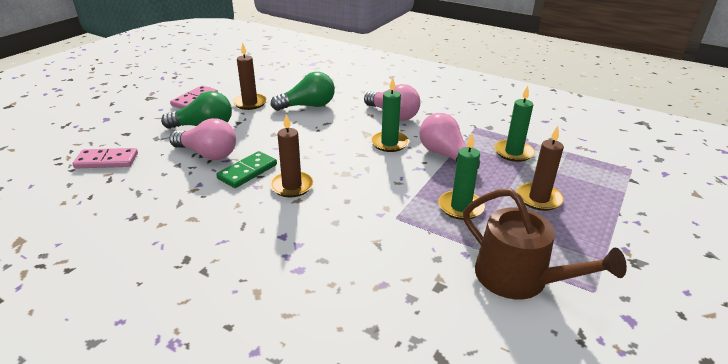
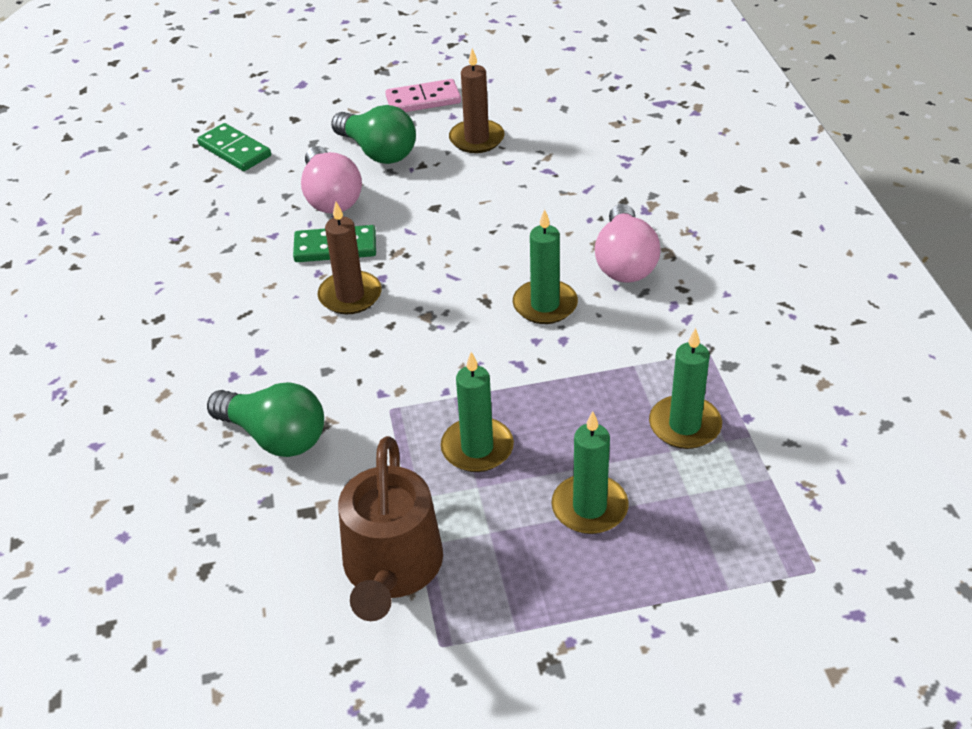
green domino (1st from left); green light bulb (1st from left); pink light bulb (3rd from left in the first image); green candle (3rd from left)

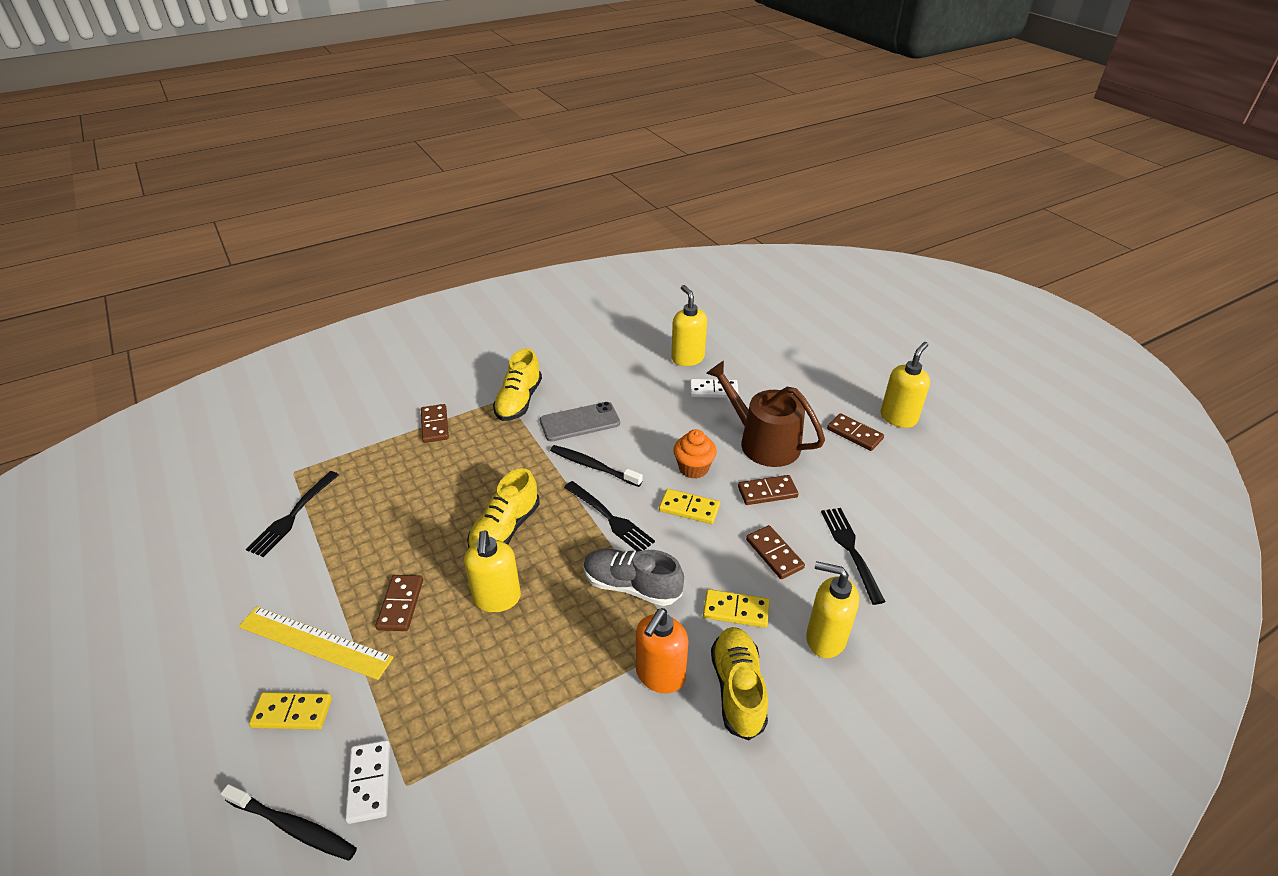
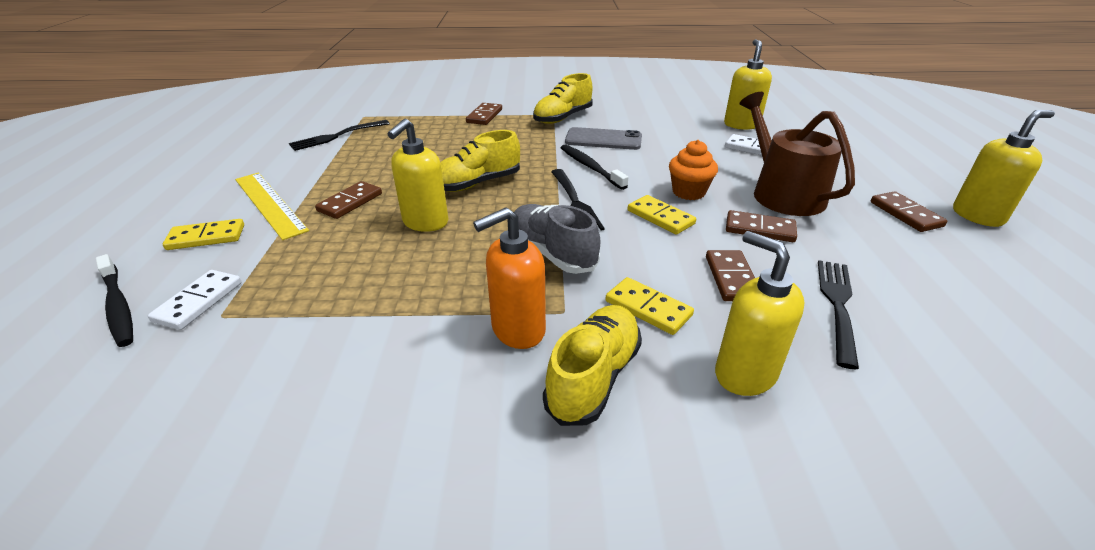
yellow domino (1st from left)

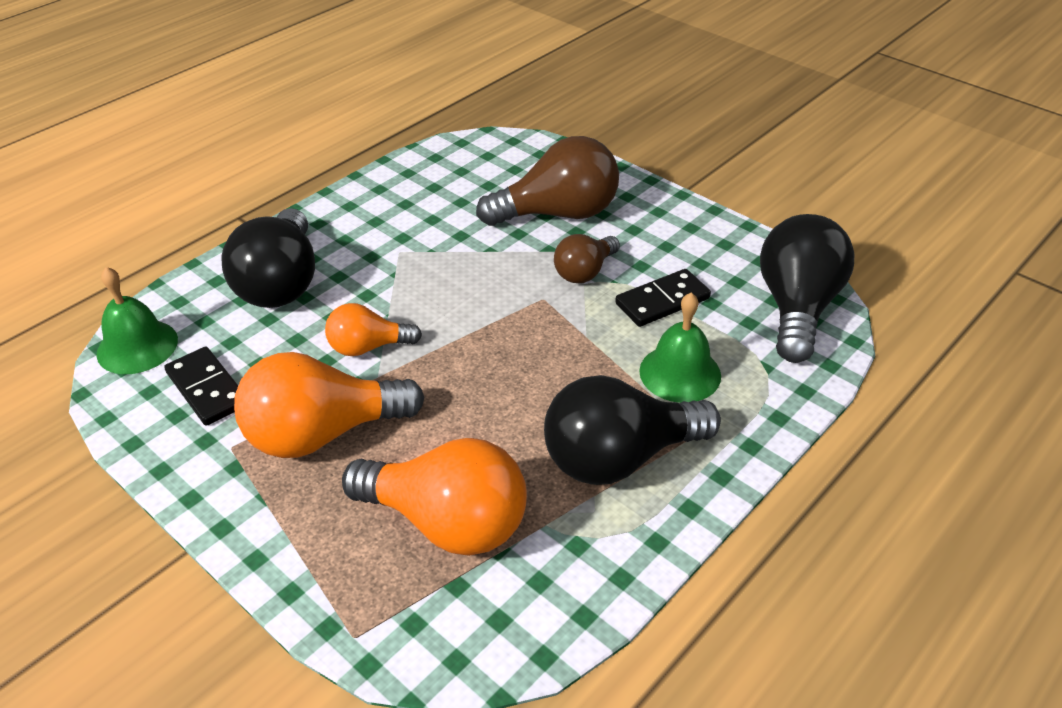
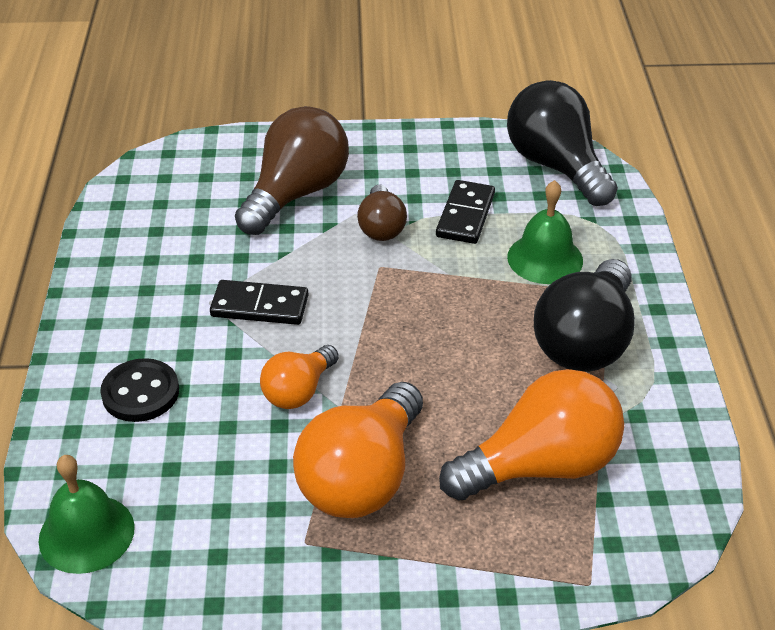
black domino (1st from left); black button

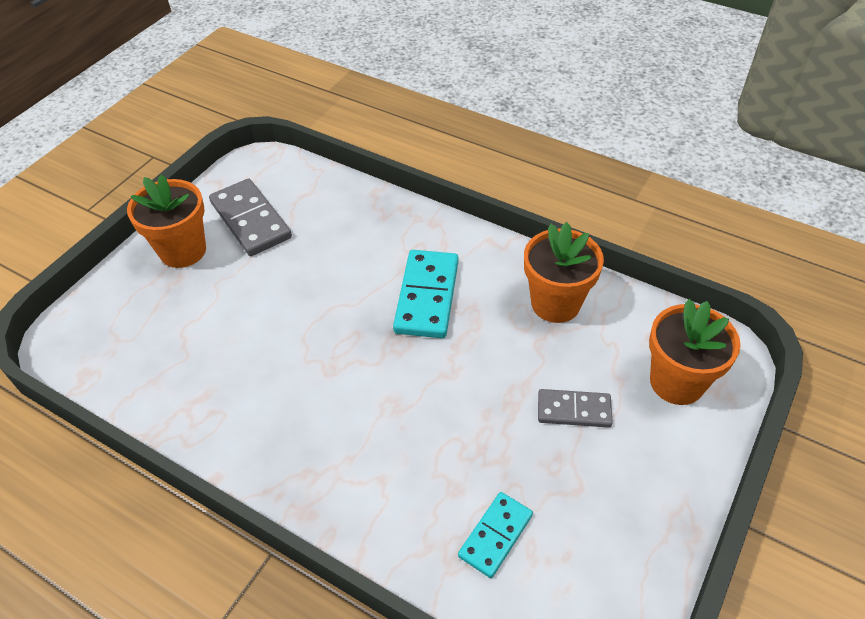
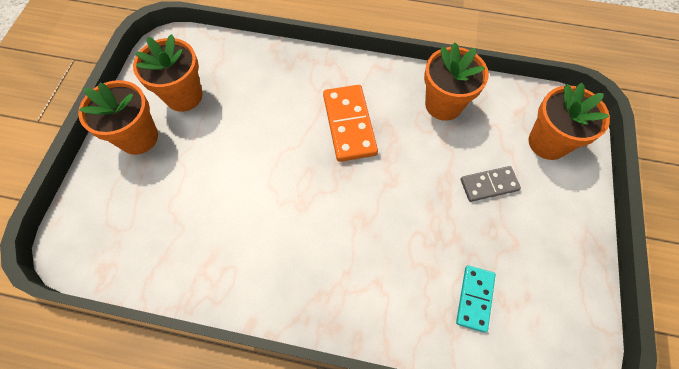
orange flower pot (2nd from left); orange domino

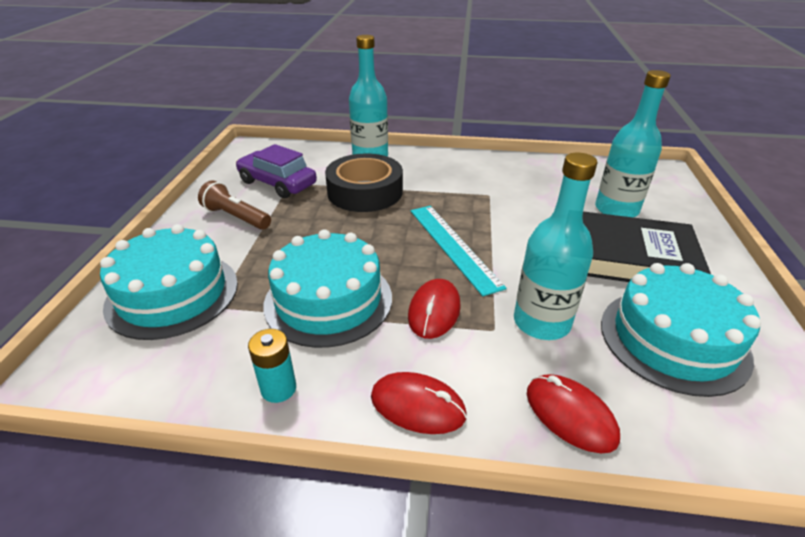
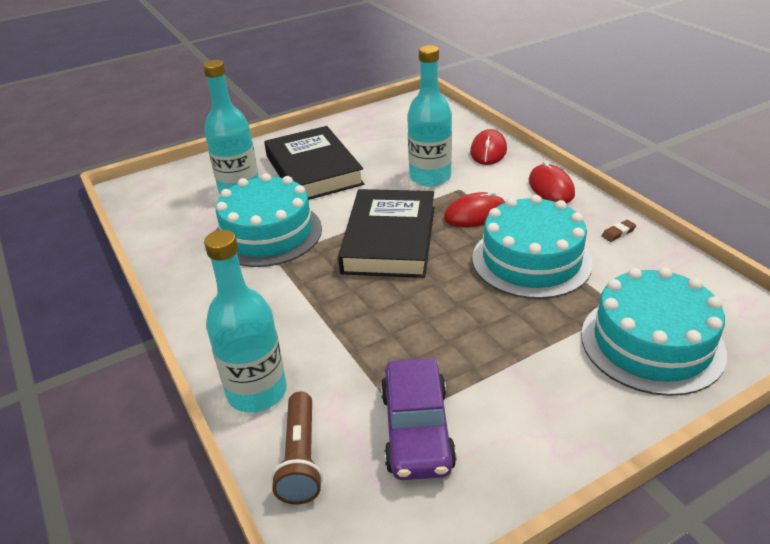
brown flashlight; brown eraser; black tape; black book (2nd from left); turquoise cake (1st from left)

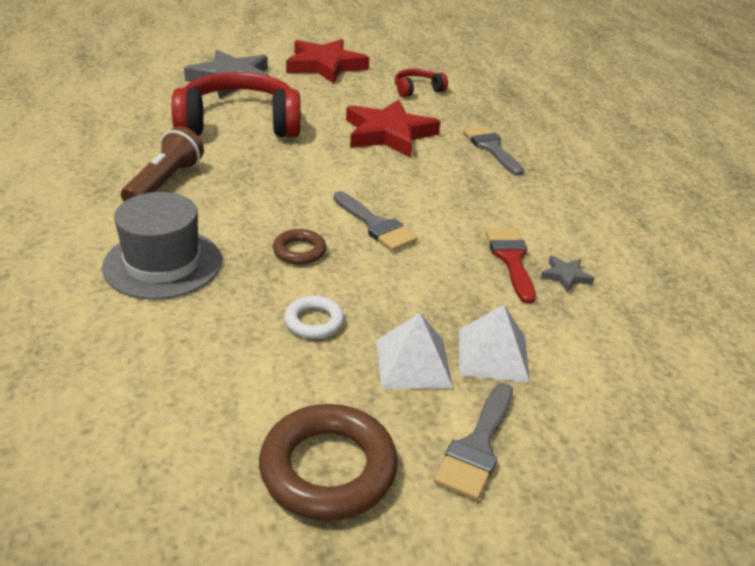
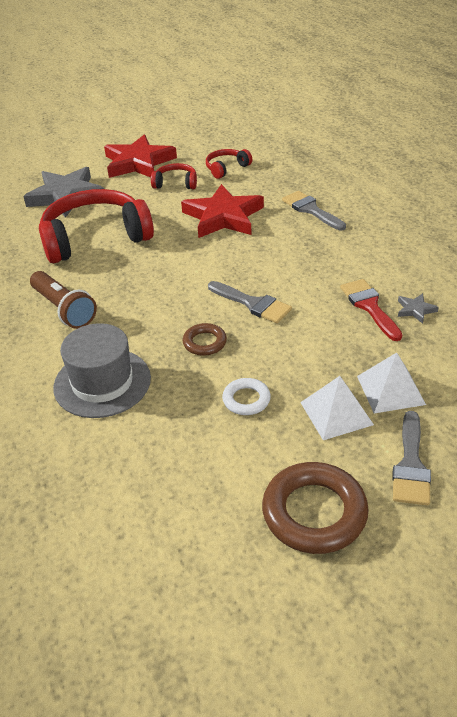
brown flashlight; red headphones (2nd from left)

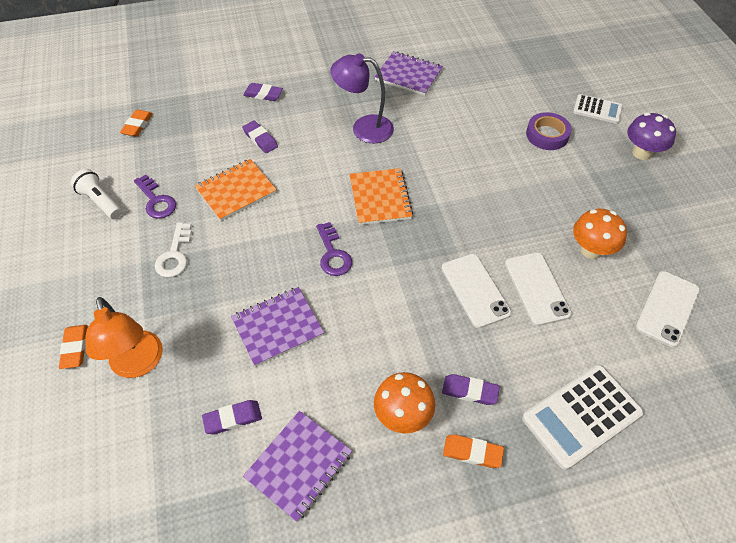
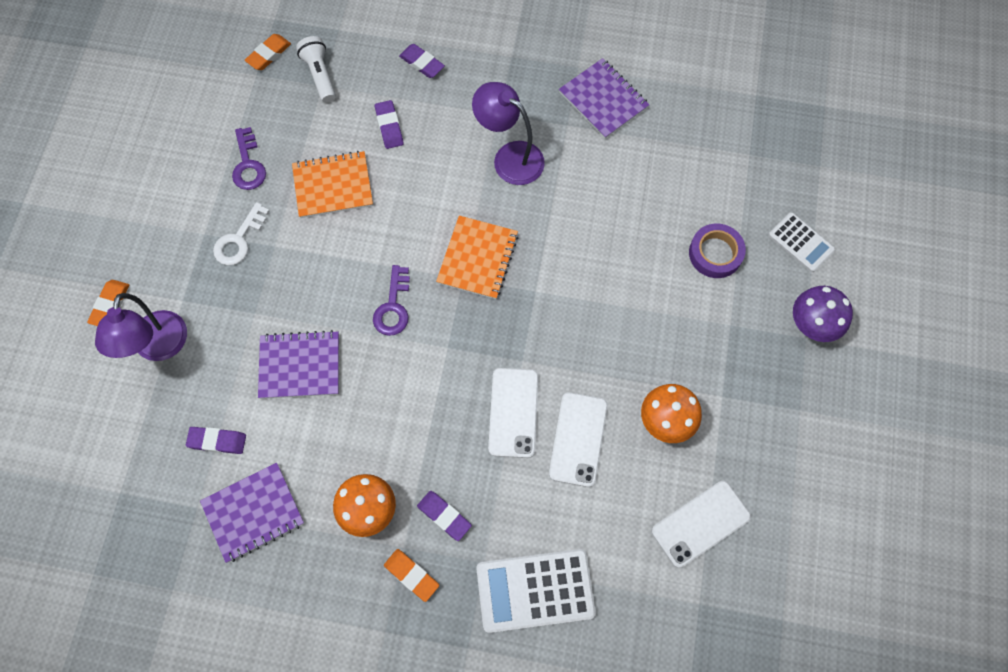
white flashlight; purple lamp (1st from left)

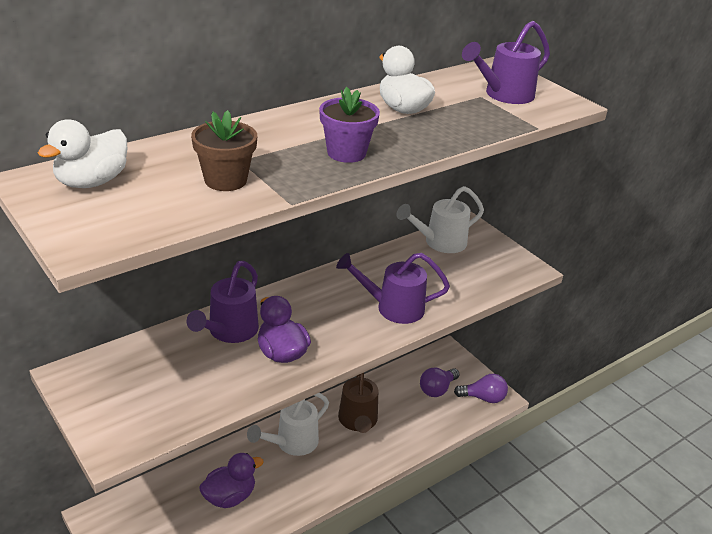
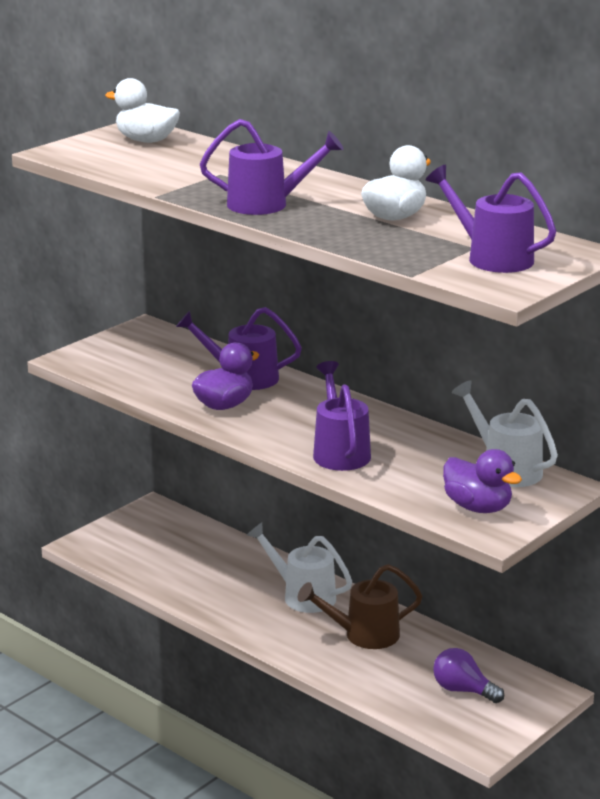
brown flower pot; purple duck (2nd from left); purple watering can (2nd from left); purple light bulb (2nd from left in the first image)

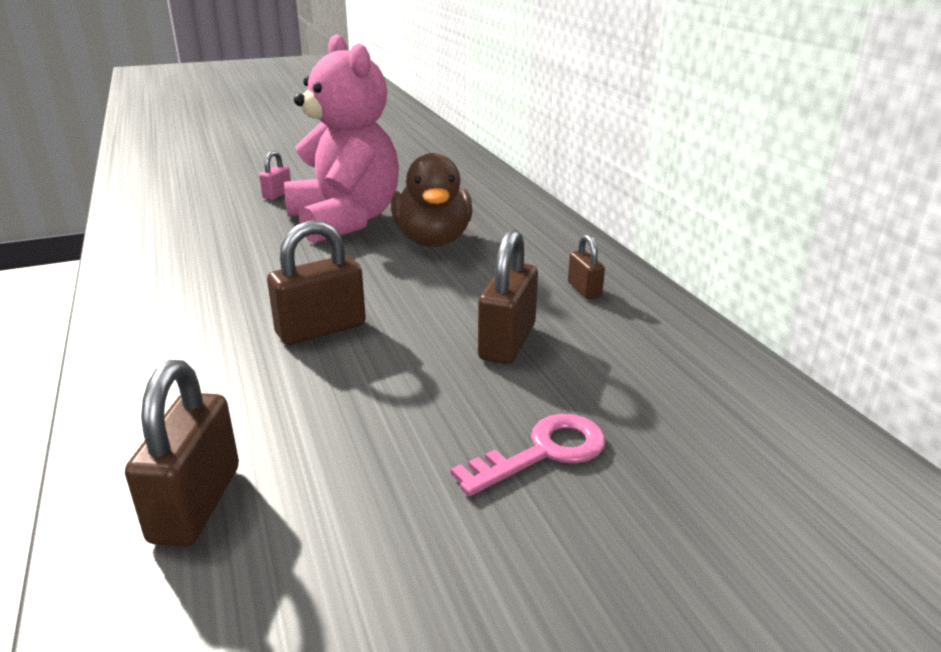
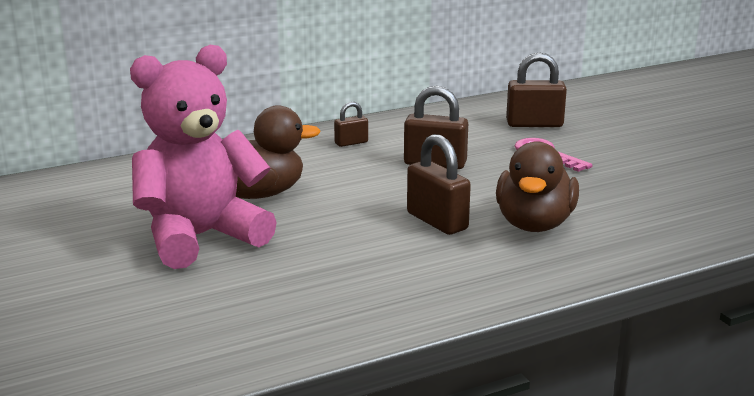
brown padlock (4th from left); pink padlock; brown duck (2nd from left)

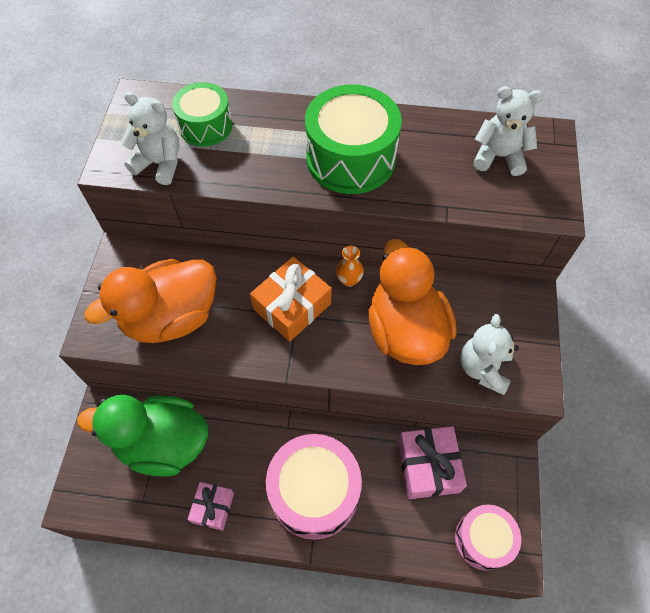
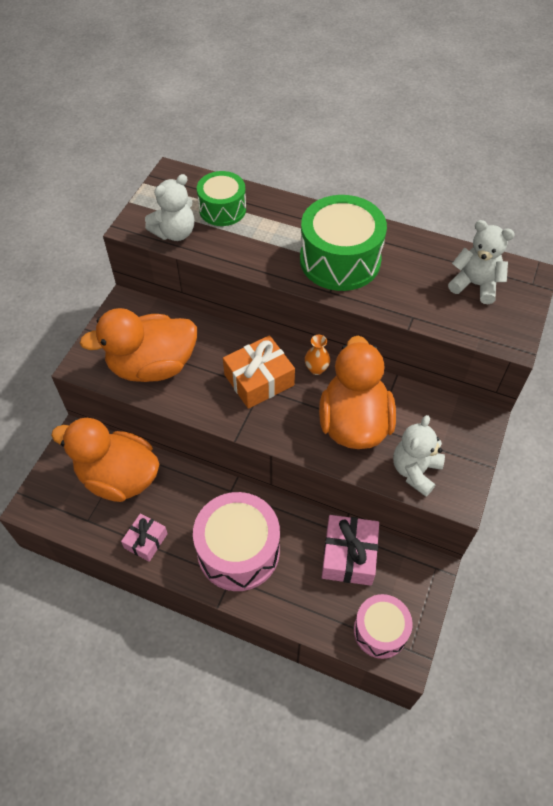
orange duck (1st from left); white teddy bear (1st from left)

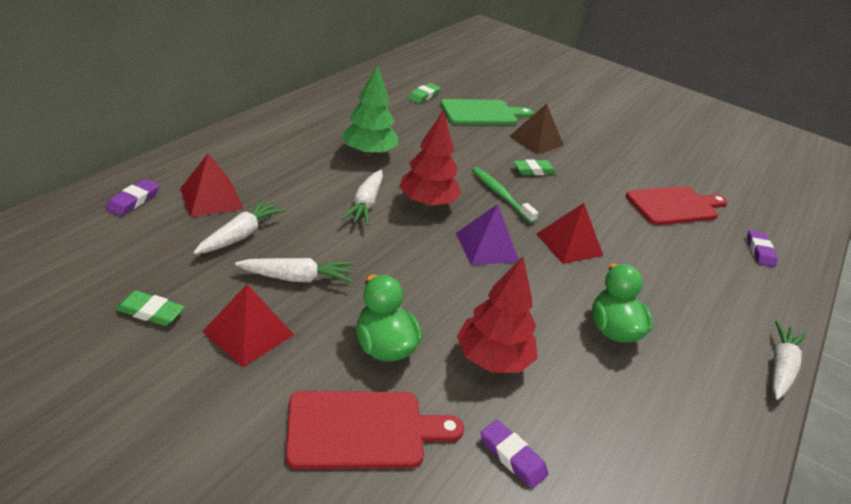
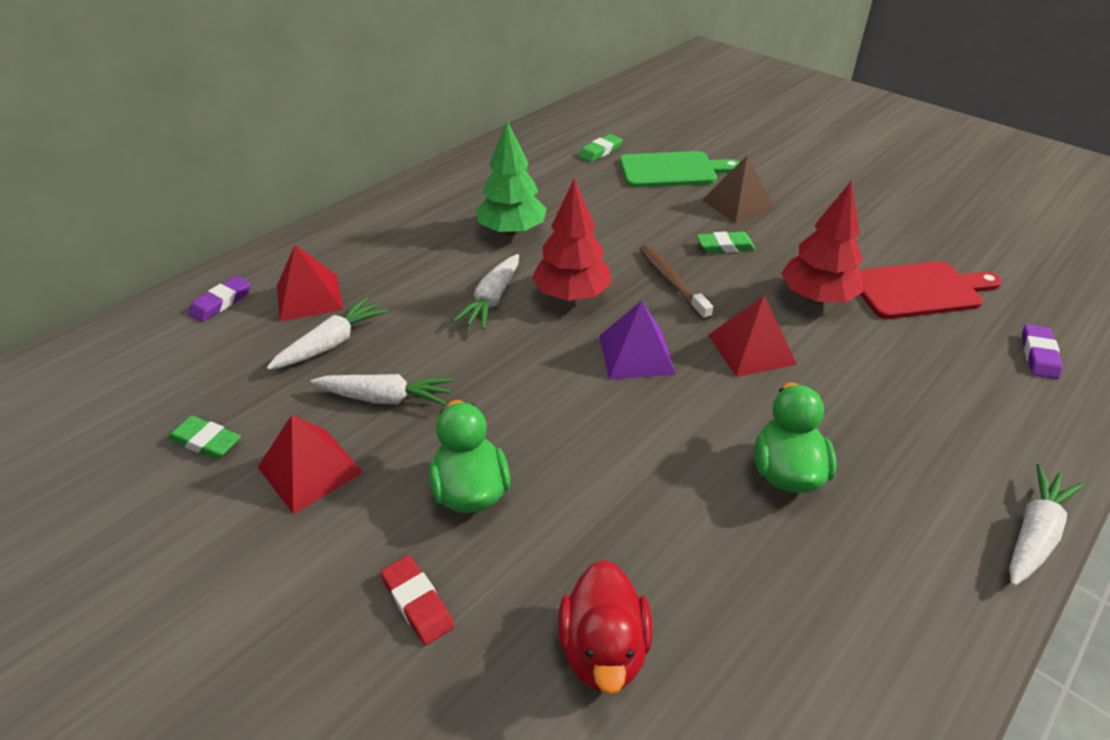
red eraser; red tree (2nd from left); brown toothbrush; red duck

